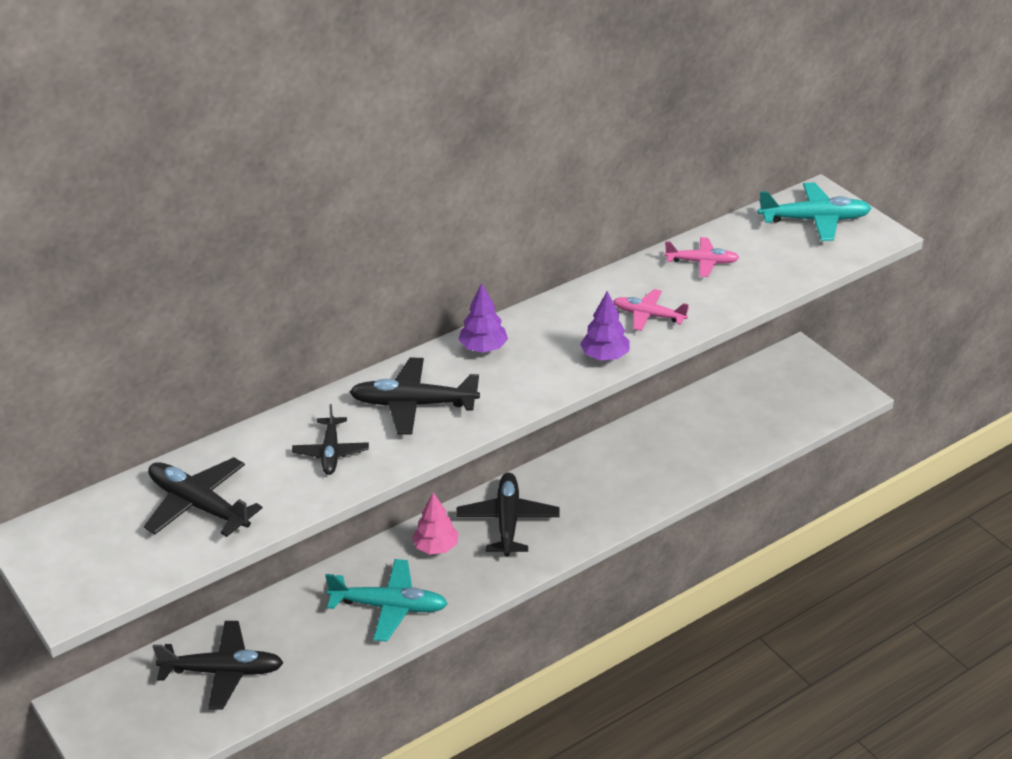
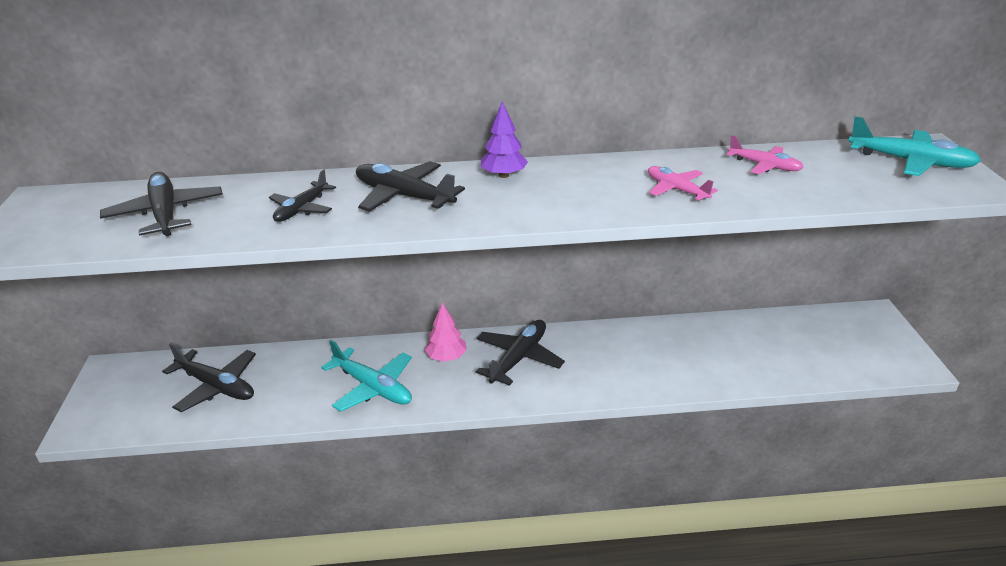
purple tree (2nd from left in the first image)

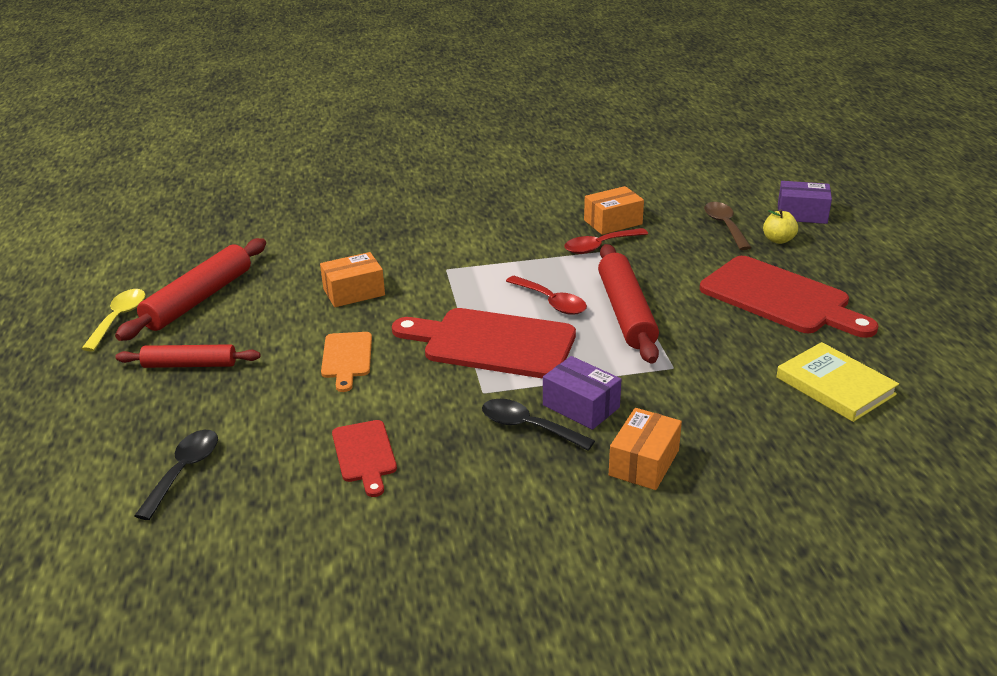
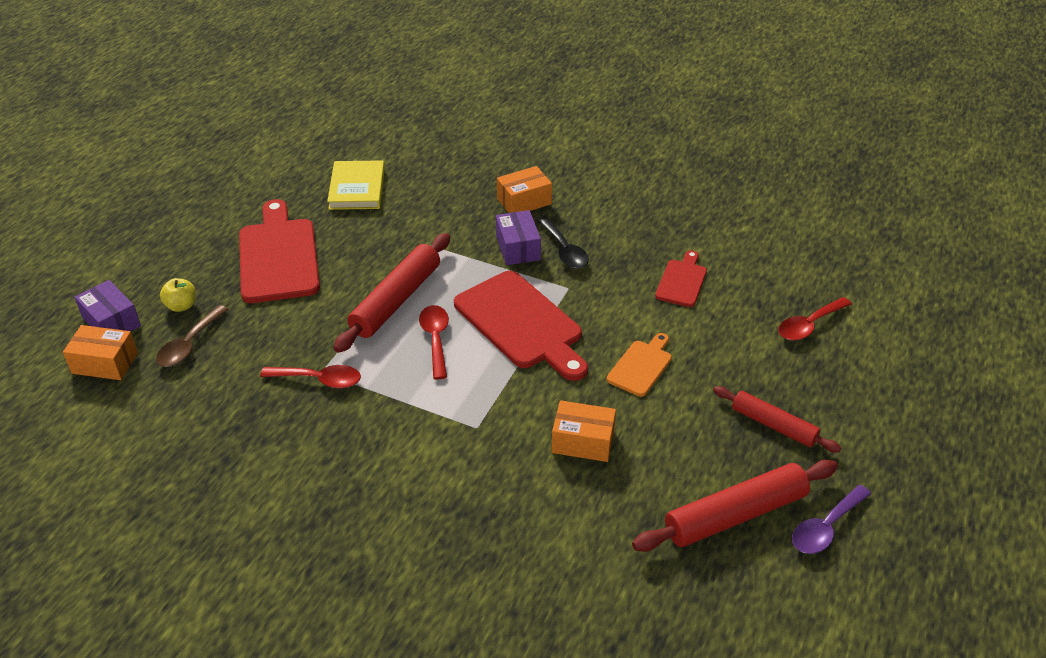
purple spoon; red spoon (3rd from left); orange box (1st from left)

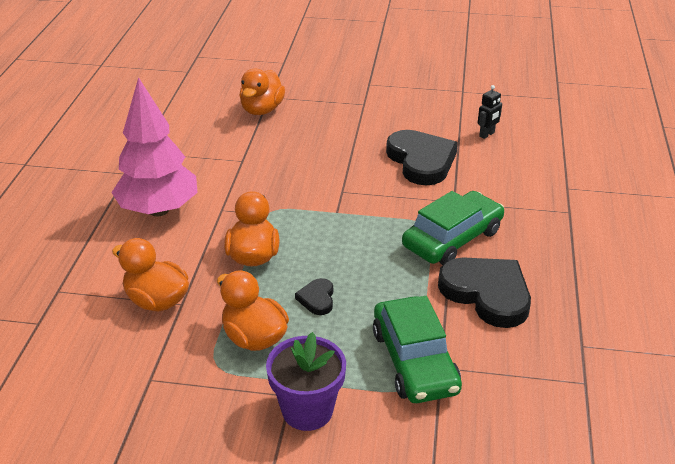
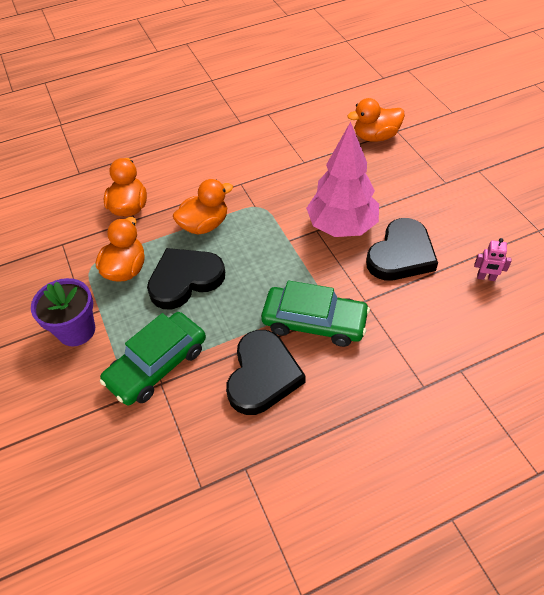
pink tree; black heart (1st from left); pink robot

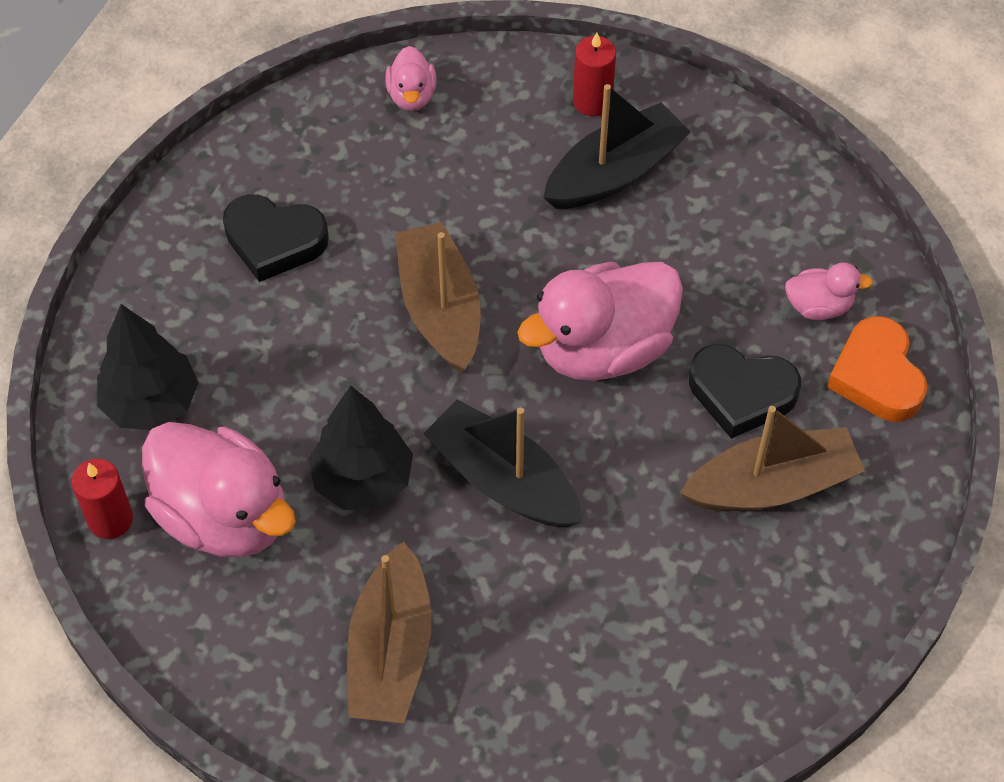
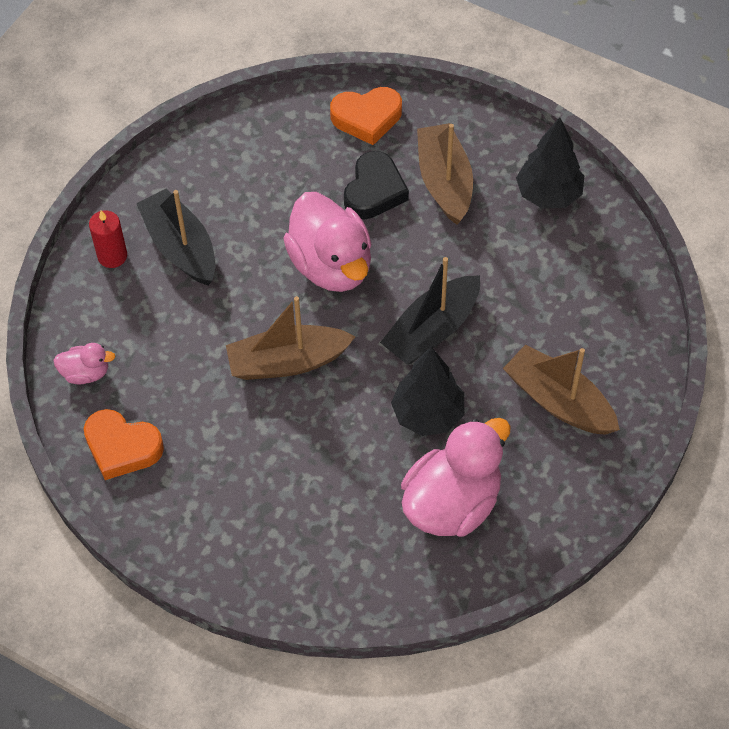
red candle (1st from left in the first image); black tree (2nd from left); black heart (1st from left in the first image); brown boat (3rd from left); pink duck (4th from left in the first image); orange heart (1st from left)

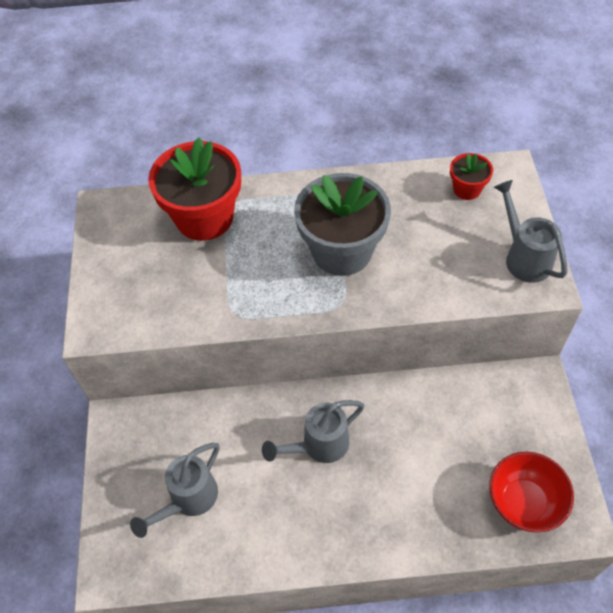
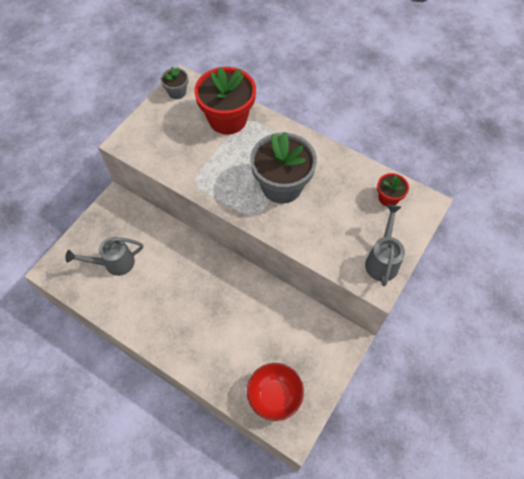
grey watering can (2nd from left in the first image); grey flower pot (1st from left)

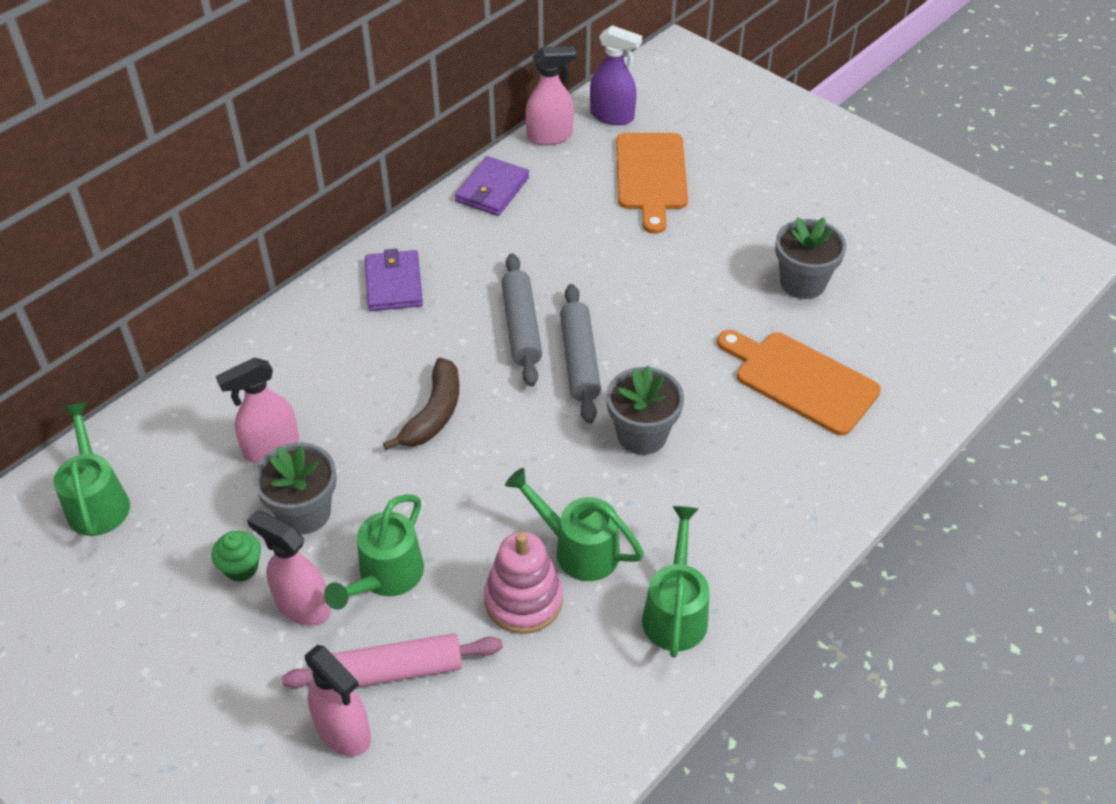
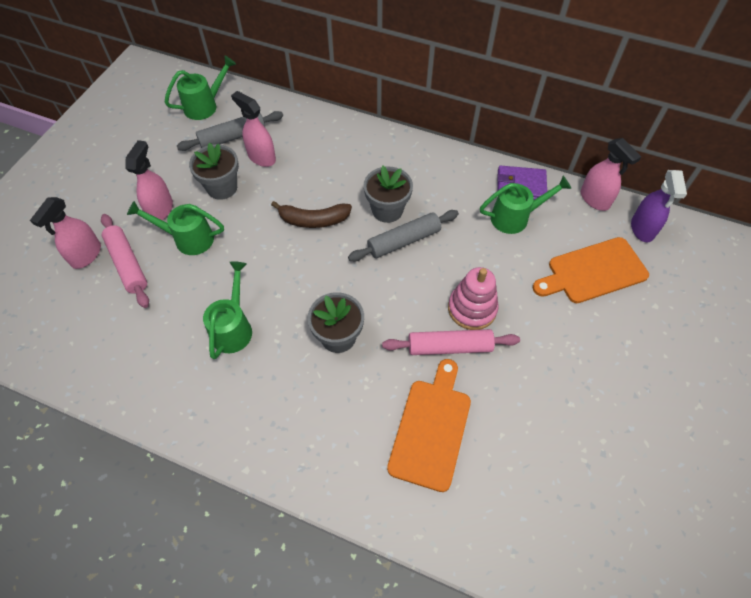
green cupcake; purple wallet (1st from left in the first image); pink stacking toy; grey rolling pin (1st from left); green watering can (4th from left); grey flower pot (3rd from left); pink rolling pin (2nd from left)

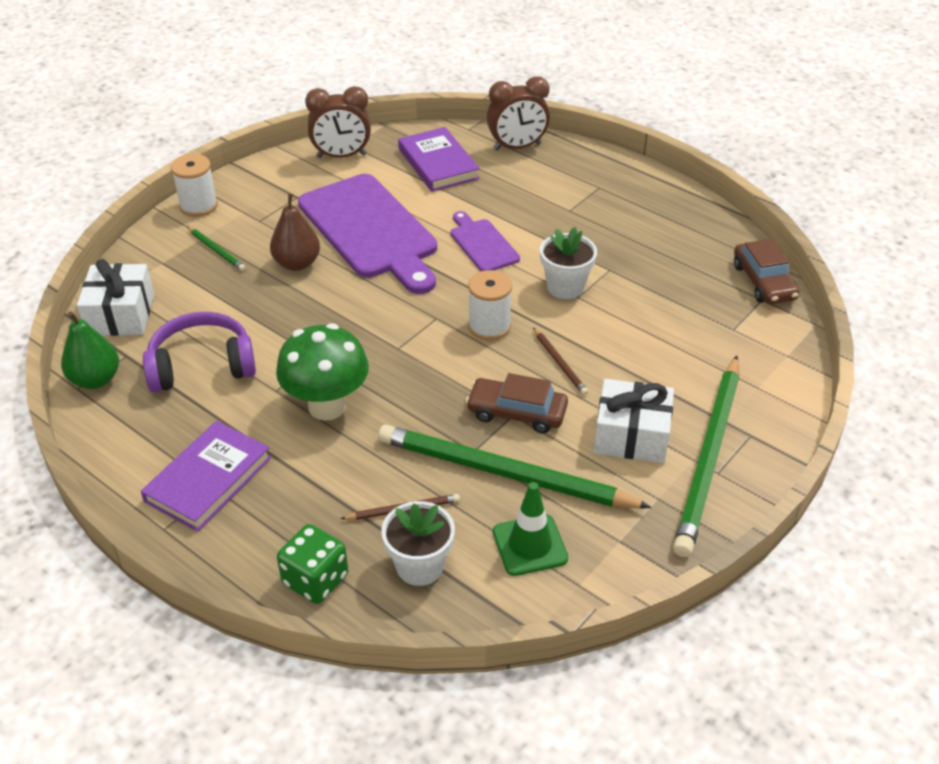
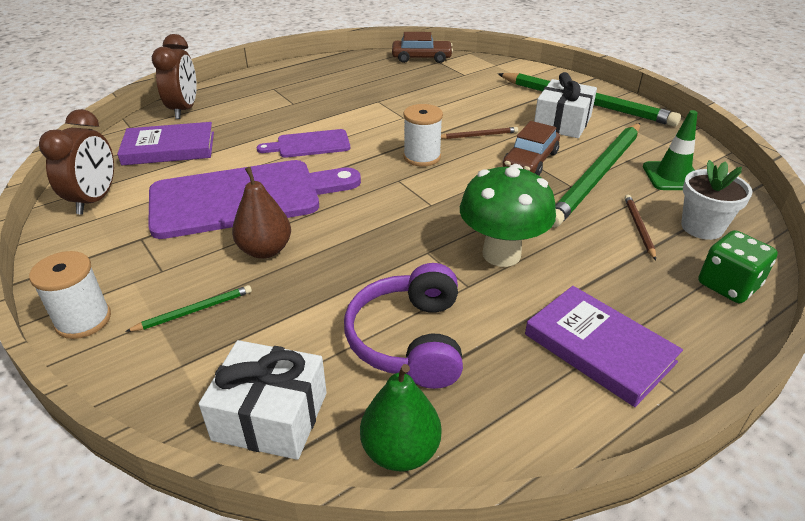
white flower pot (2nd from left in the first image)

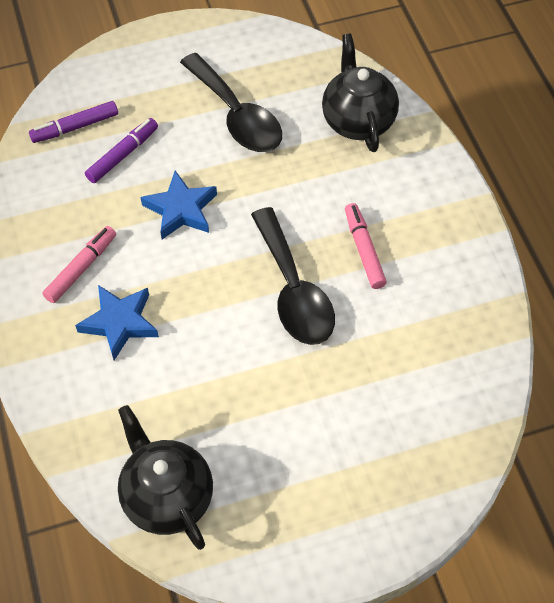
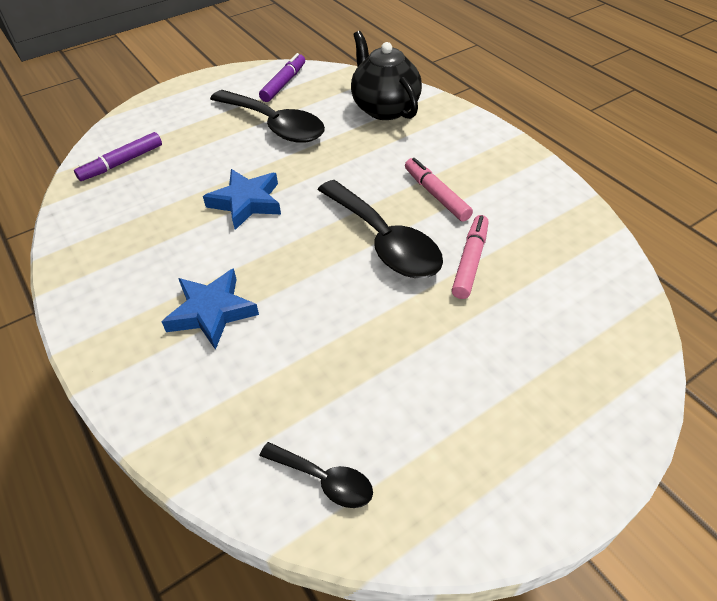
pink marker (2nd from left); purple marker (2nd from left); black spoon (2nd from left)

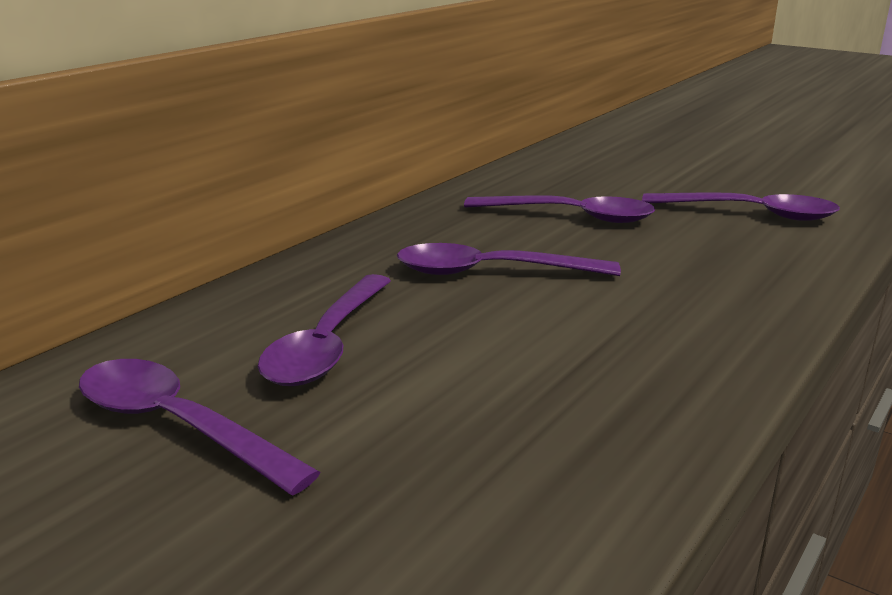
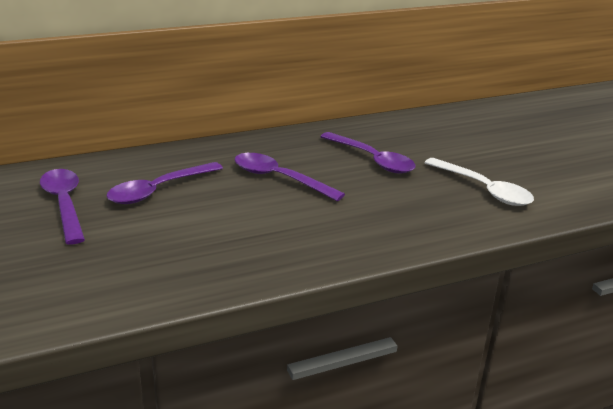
white spoon

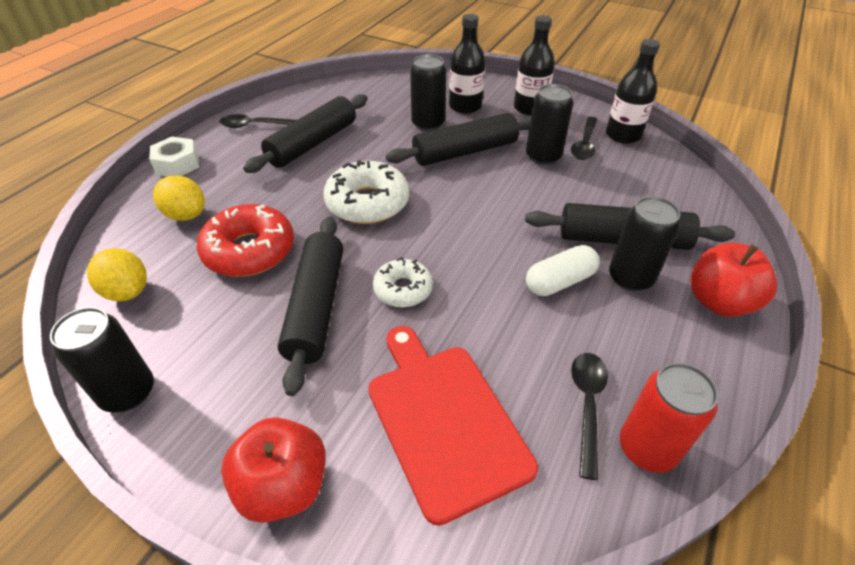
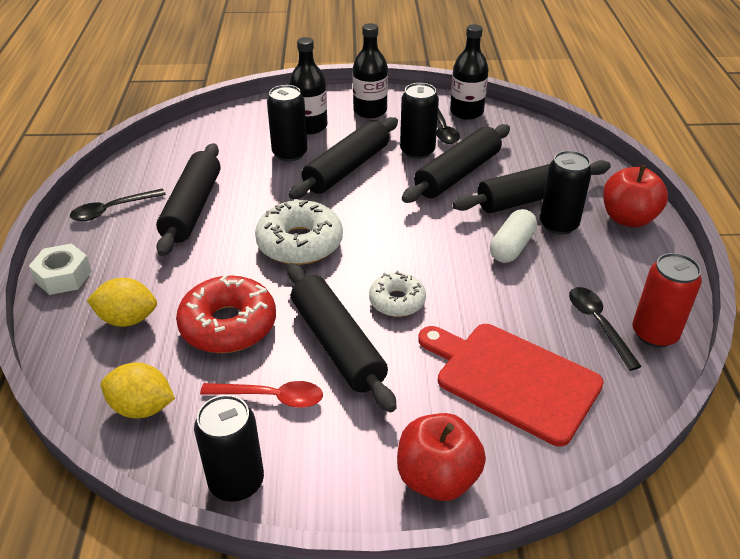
red spoon; black rolling pin (4th from left)

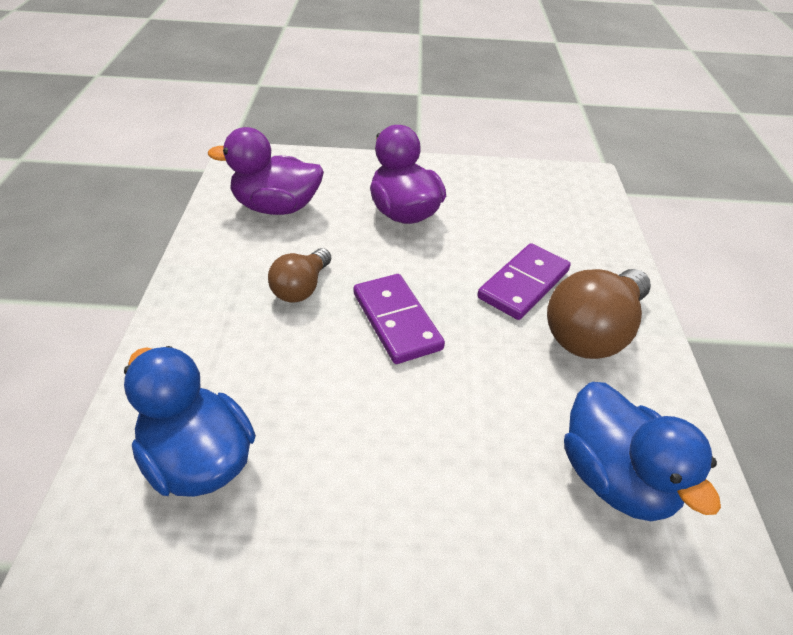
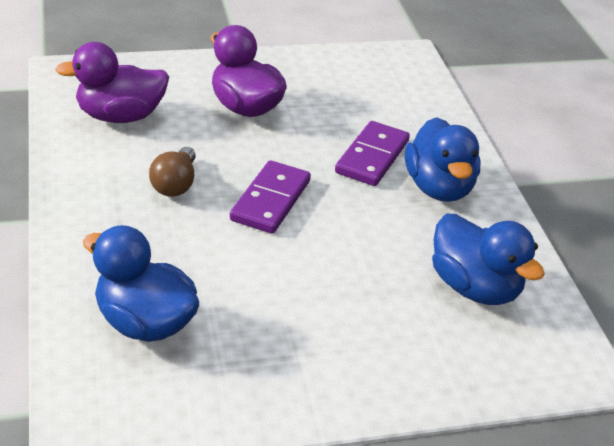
purple domino (1st from left); blue duck (2nd from left)

